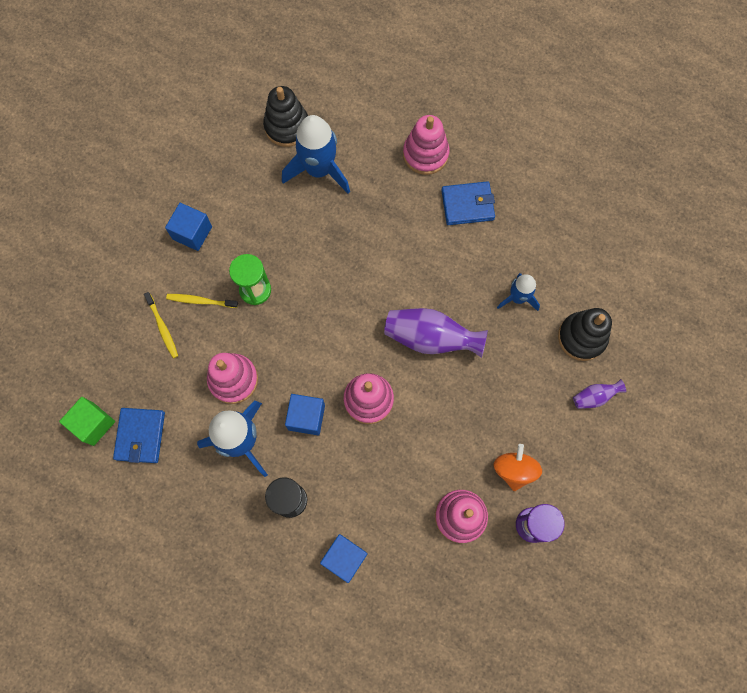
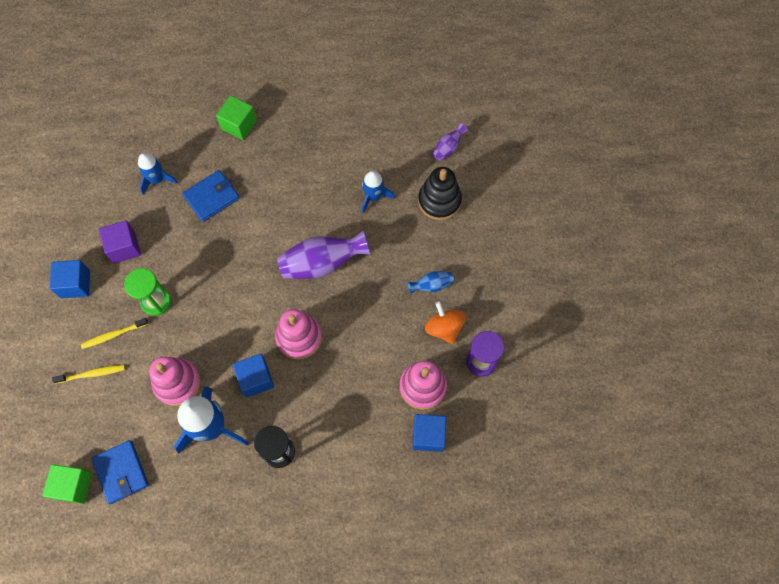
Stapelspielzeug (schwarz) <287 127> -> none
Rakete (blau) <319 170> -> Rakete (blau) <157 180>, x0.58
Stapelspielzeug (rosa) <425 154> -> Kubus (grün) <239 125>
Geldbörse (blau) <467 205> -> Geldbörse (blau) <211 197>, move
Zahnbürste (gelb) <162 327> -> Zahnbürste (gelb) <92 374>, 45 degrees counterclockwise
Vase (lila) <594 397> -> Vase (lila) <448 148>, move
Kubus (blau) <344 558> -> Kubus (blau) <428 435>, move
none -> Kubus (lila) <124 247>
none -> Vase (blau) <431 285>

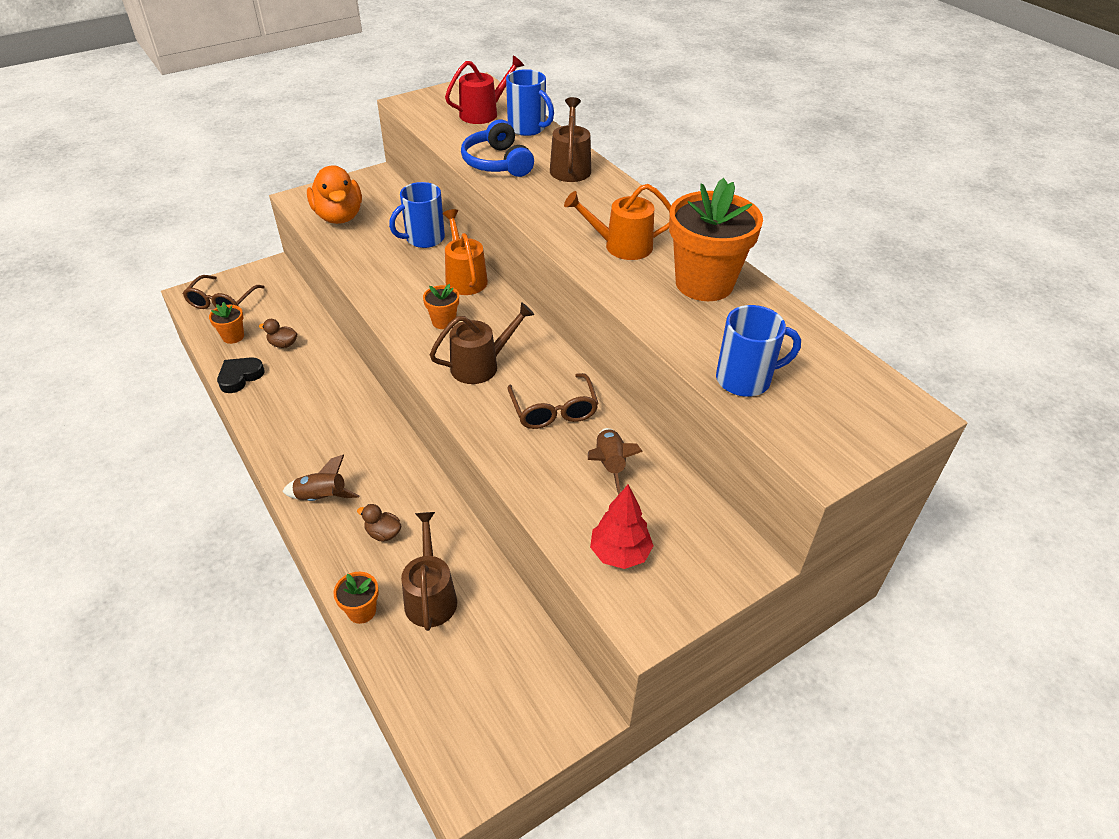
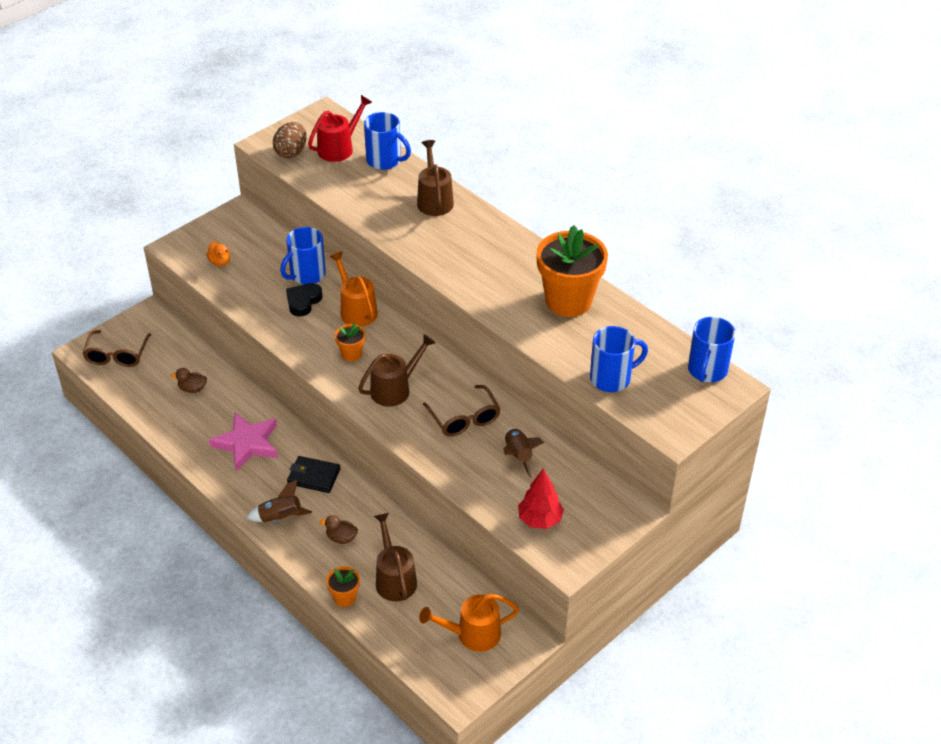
Kopfhörer (blau) <497 163> -> none
Ente (orange) <339 216> -> Ente (orange) <220 262>, x0.46
Gießkanne (orange) <621 246> -> Gießkanne (orange) <472 634>, move
Blumentopf (orange) <233 336> -> none
Herz (schwarz) <240 377> -> Herz (schwarz) <303 301>, move
none -> Ei (braun) <291 152>
none -> Tasse (blau) <707 371>
none -> Stern (rosa) <247 443>
none -> Geldbörse (schwarz) <314 476>

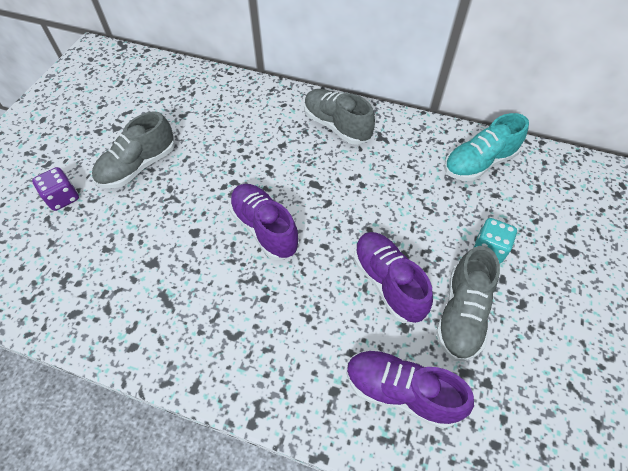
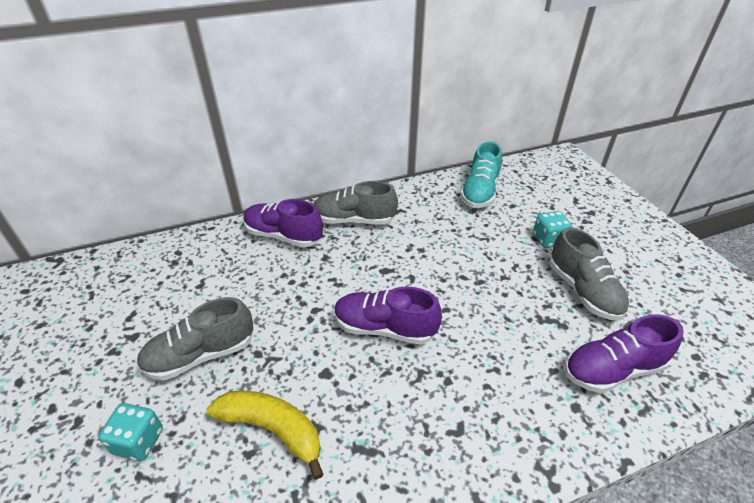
Schuh (grau) <138 166> -> Schuh (grau) <201 355>, 60 degrees clockwise
Spielwürfel (lila) <63 198> -> Spielwürfel (türkis) <139 441>
Schuh (lila) <388 283> -> Schuh (lila) <283 236>, move
none -> Banane (gelb) <272 429>

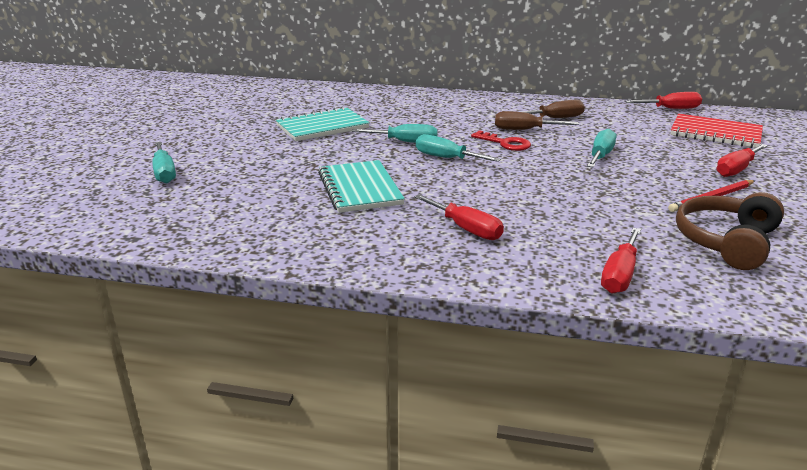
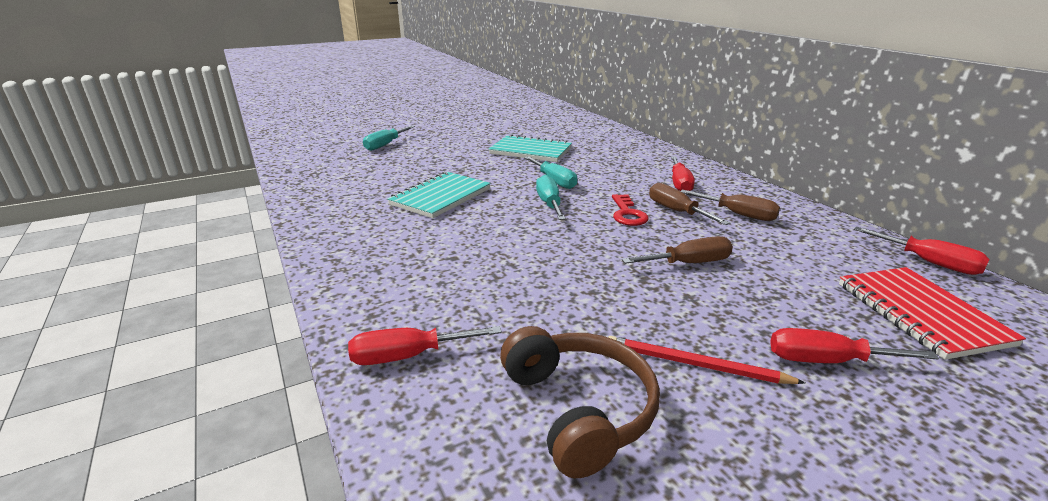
Schraubenzieher (türkis) <600 156> -> Schraubenzieher (braun) <688 263>
Kopfhörer (braun) <726 242> -> Kopfhörer (braun) <579 409>, 75 degrees clockwise
Schraubenzieher (rot) <466 229> -> Schraubenzieher (rot) <679 184>, move

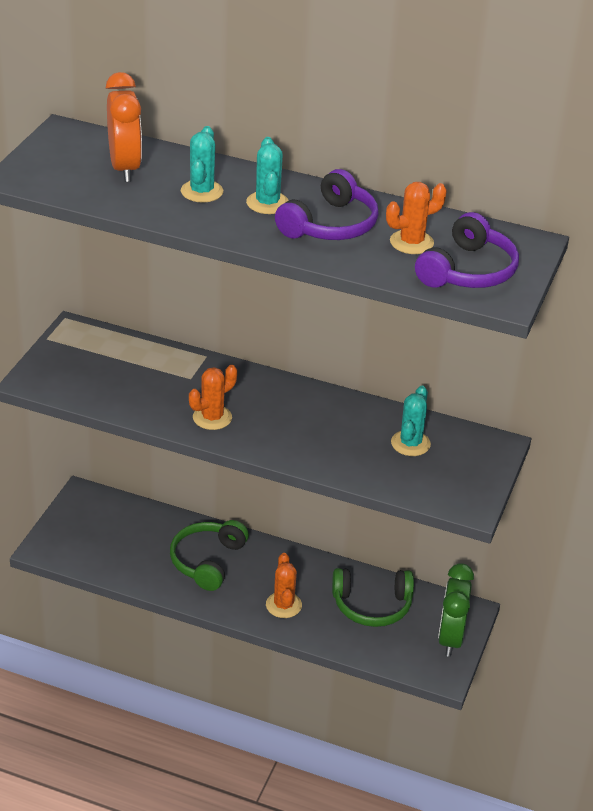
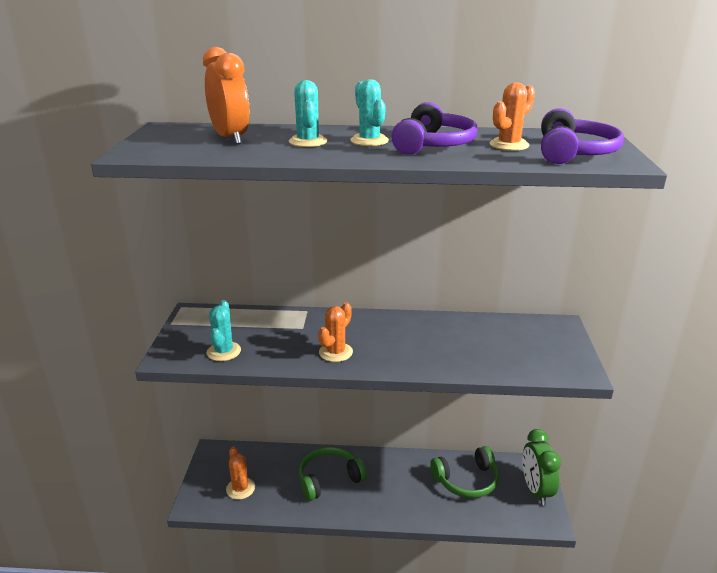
Kaktus (türkis) <410 443> -> Kaktus (türkis) <224 351>, move
Kopfhörer (grün) <207 561> -> Kopfhörer (grün) <329 479>, 60 degrees clockwise
Kaktus (orange) <283 605> -> Kaktus (orange) <240 488>, move

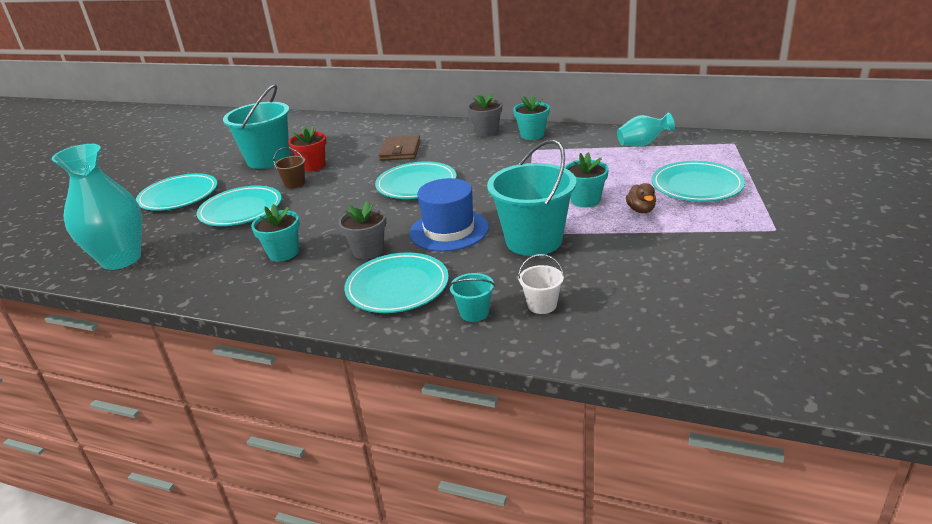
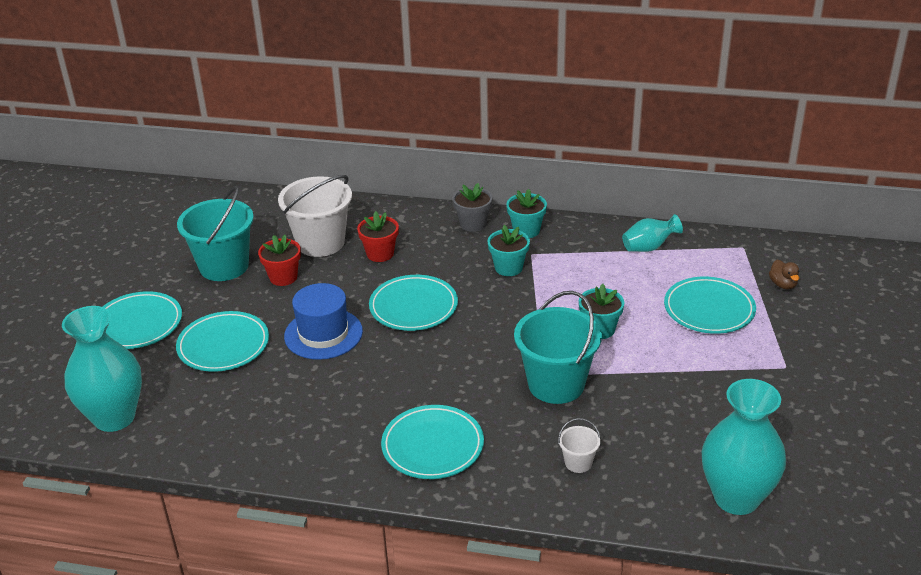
Geldbörse (braun) <400 151> -> Blumentopf (rot) <380 254>
Eimer (braun) <295 183> -> none
Hut (blau) <449 230> -> Hut (blau) <323 334>, move
Ente (braun) <641 210> -> Ente (braun) <783 284>, move
Blumentopf (grau) <368 250> -> none
Blumentopf (türkis) <283 253> -> Blumentopf (türkis) <508 268>, move
Eimer (türkis) <474 313> -> none
none -> Eimer (weiß) <320 242>
none -> Vase (türkis) <736 498>

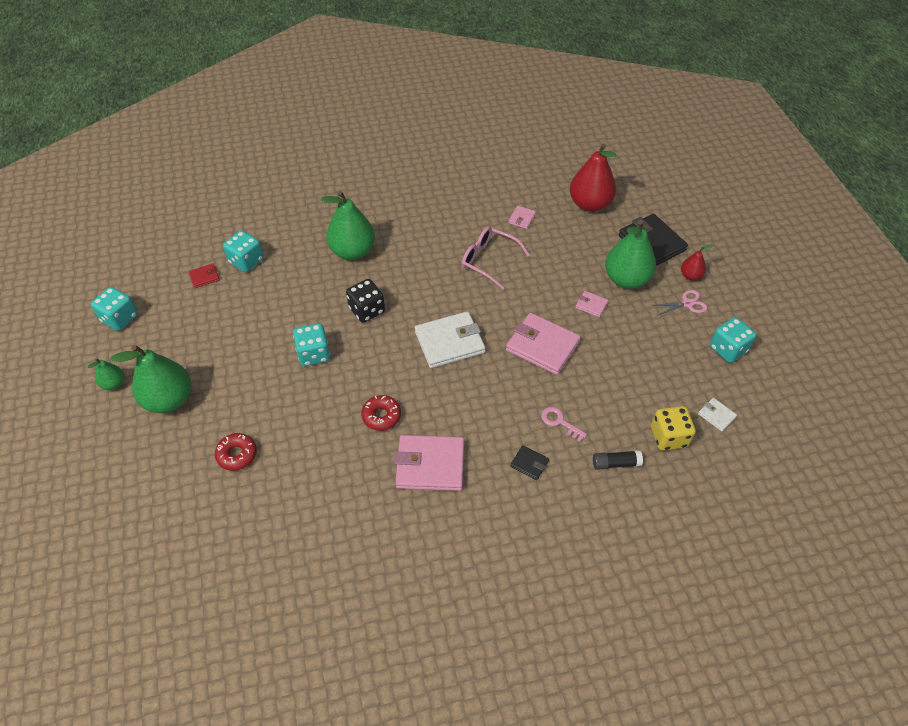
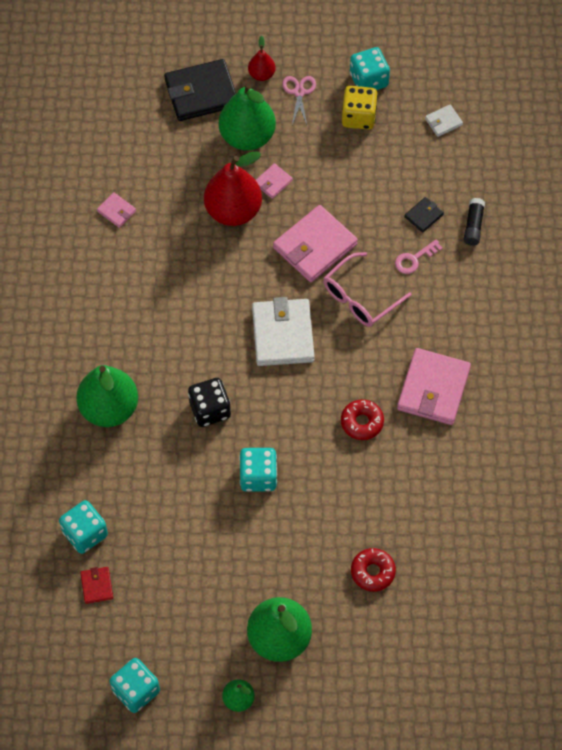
Birne (rot) <589 204> -> Birne (rot) <233 211>, move
Brille (rosa) <489 260> -> Brille (rosa) <360 298>, move
Spielwürfel (gelb) <668 437> -> Spielwürfel (gelb) <358 117>, move
Geldbörse (schwarz) <529 464> -> Geldbörse (schwarz) <424 216>, move

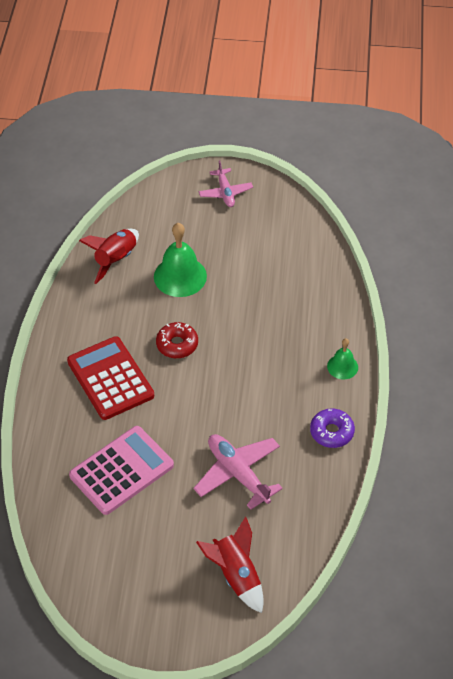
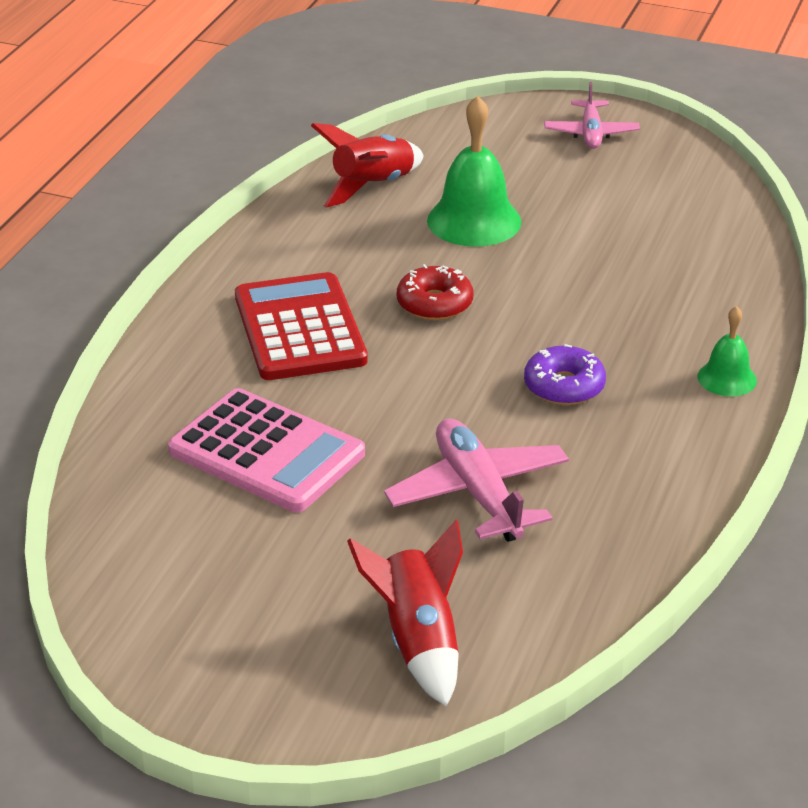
Donut (lila) <331 432> -> Donut (lila) <564 386>, move
Taschenrechner (rosa) <122 471> -> Taschenrechner (rosa) <266 452>, 60 degrees clockwise

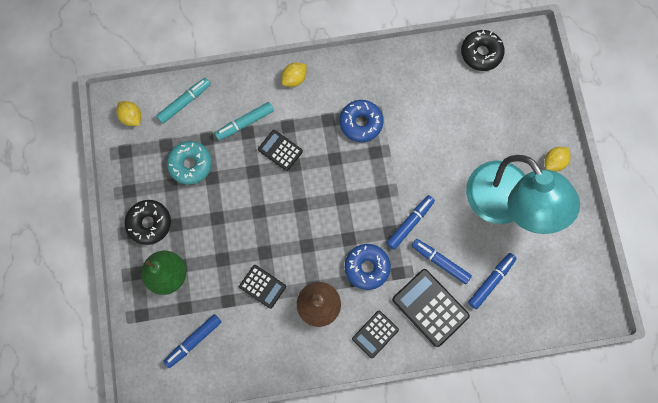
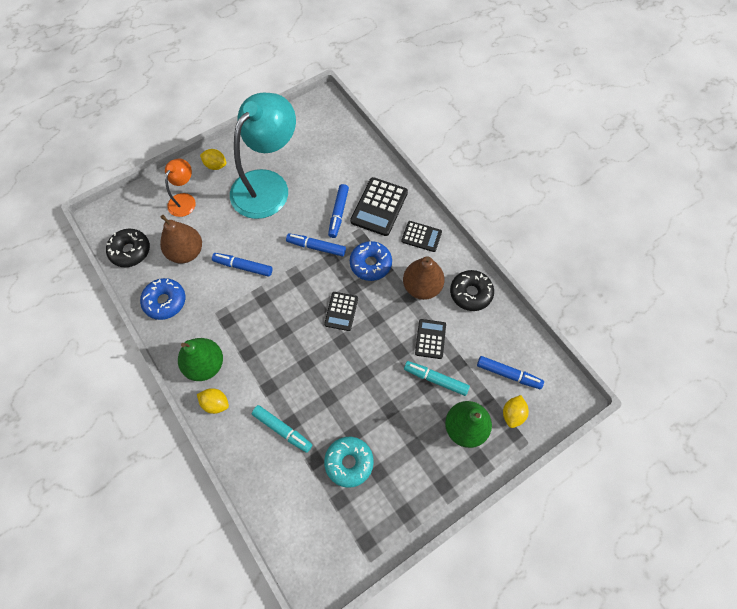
Filzstift (türkis) <185 102> -> Filzstift (türkis) <435 379>, move
Donut (blau) <361 123> -> Donut (blau) <165 301>, move
Zitrone (gelb) <131 117> -> Zitrone (gelb) <512 414>, move
Taschenrechner (schwarz) <280 150> -> Taschenrechner (schwarz) <341 311>, move
Donut (schwarz) <149 223> -> Donut (schwarz) <470 293>, move
Filzstift (blau) <491 281> -> Filzstift (blau) <243 266>, move
none -> Lampe (orange) <185 200>
none -> Birne (braun) <186 252>
none -> Birne (grün) <205 365>

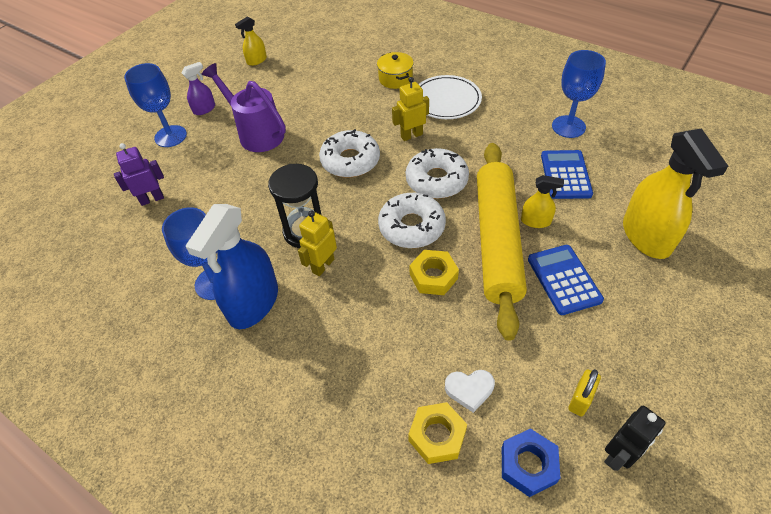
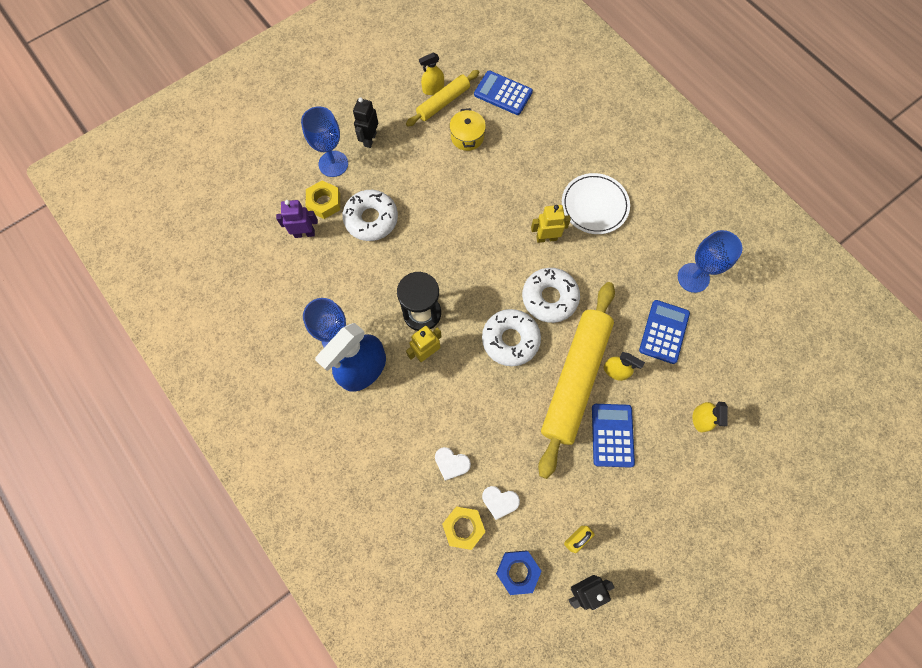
Kochtopf (gelb) <395 79> -> Kochtopf (gelb) <467 137>, move
Sprühflasche (lila) <204 109> -> Roboter (schwarz) <370 139>
Gießkanne (lila) <256 133> -> none
Sprühflasche (gelb) <646 236> -> Sprühflasche (gelb) <700 419>, x0.48
Donut (weiß) <350 161> -> Donut (weiß) <371 219>, move
Sechskantmutter (gelb) <433 276> -> Sechskantmutter (gelb) <324 202>, move
none -> Nudelholz (gelb) <443 102>
none -> Taschenrechner (blau) <503 93>
none -> Herz (weiß) <451 463>

